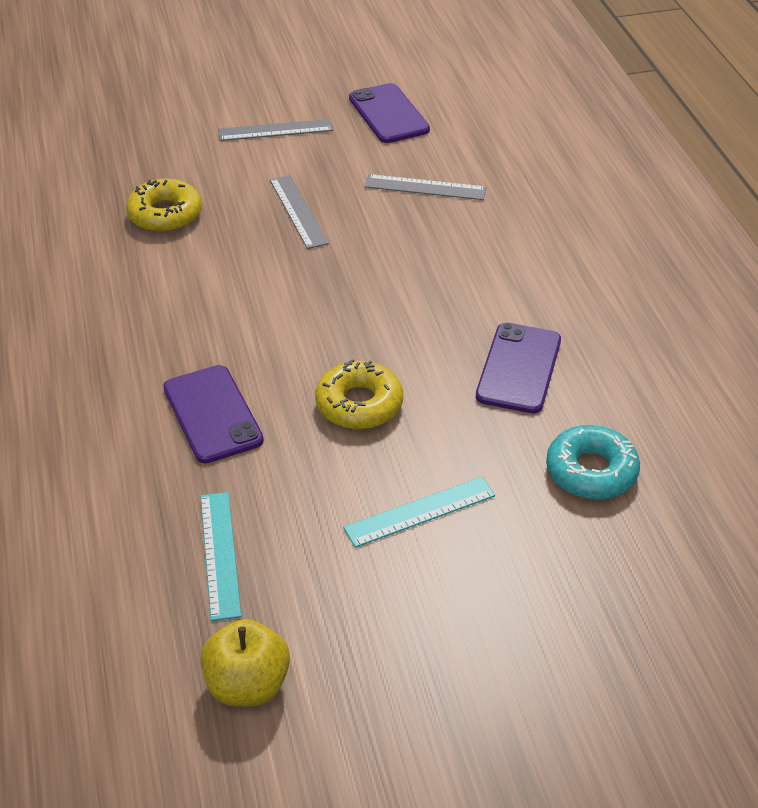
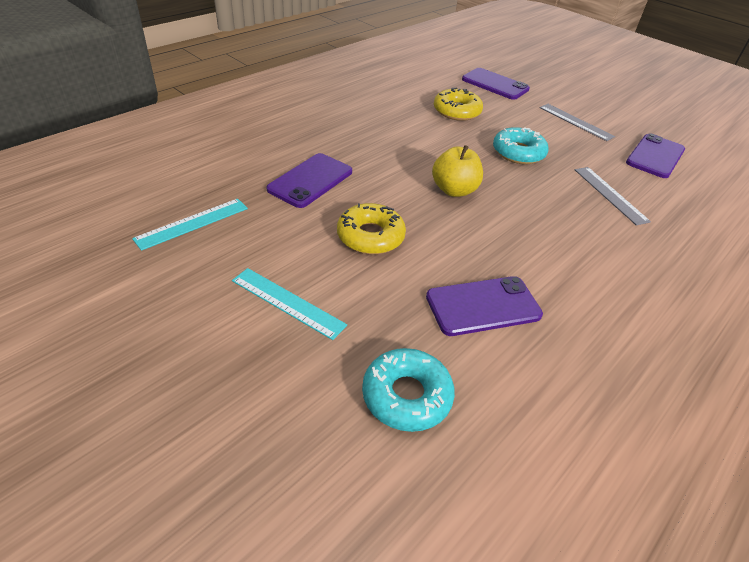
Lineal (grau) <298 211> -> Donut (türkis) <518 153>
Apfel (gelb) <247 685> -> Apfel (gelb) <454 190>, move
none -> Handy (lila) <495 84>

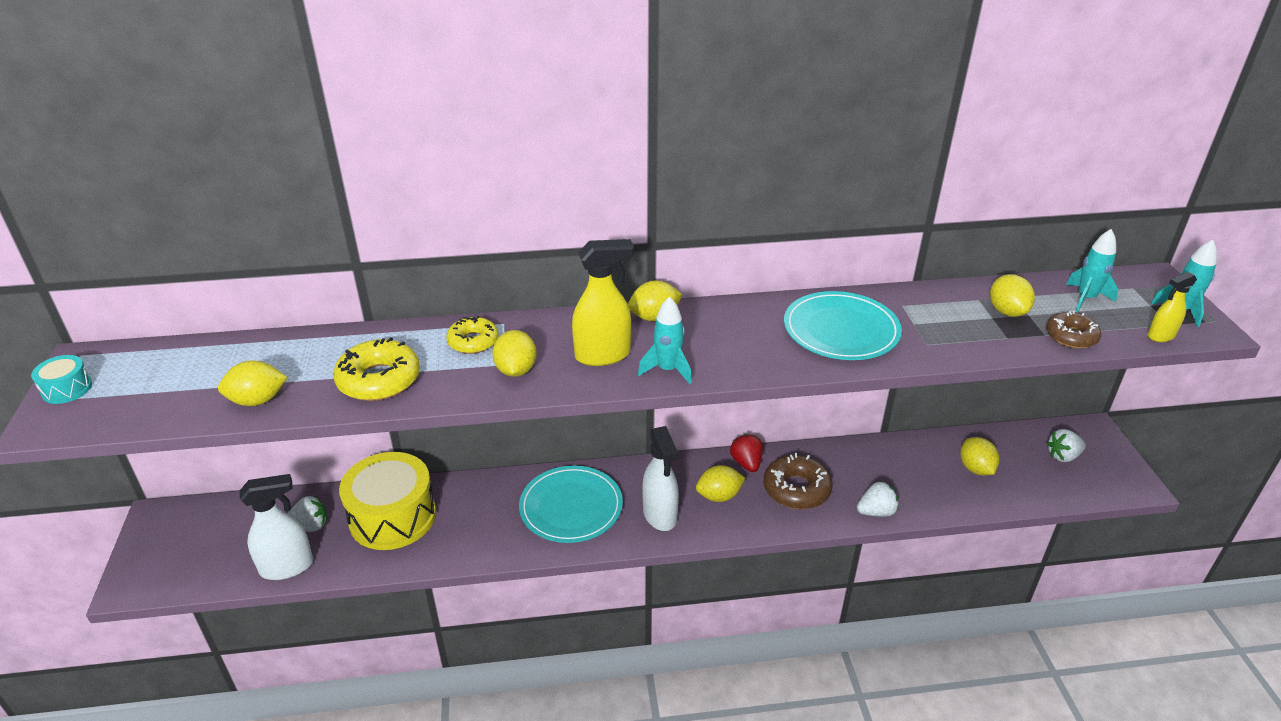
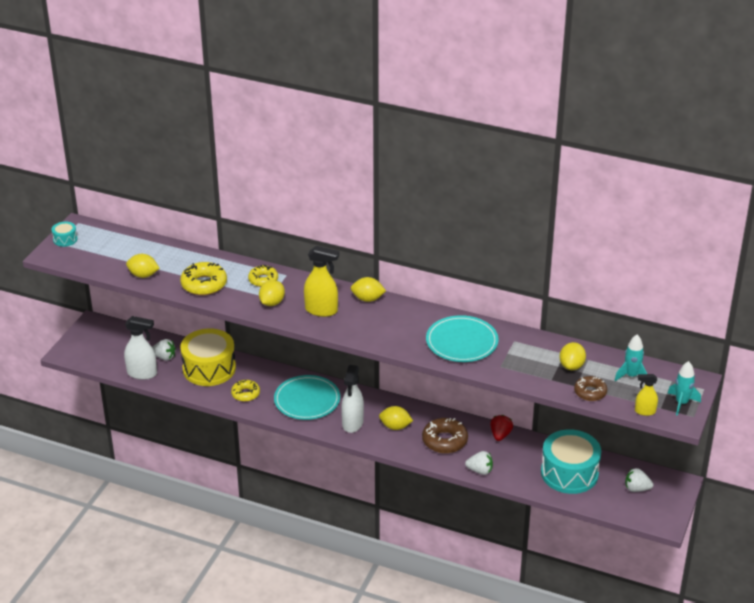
Rakete (türkis) <667 370> -> none
Erdbeere (rot) <746 463> -> Erdbeere (rot) <500 435>, move
Zitrone (gelb) <975 468> -> Trommel (türkis) <569 473>
none -> Donut (gelb) <245 394>

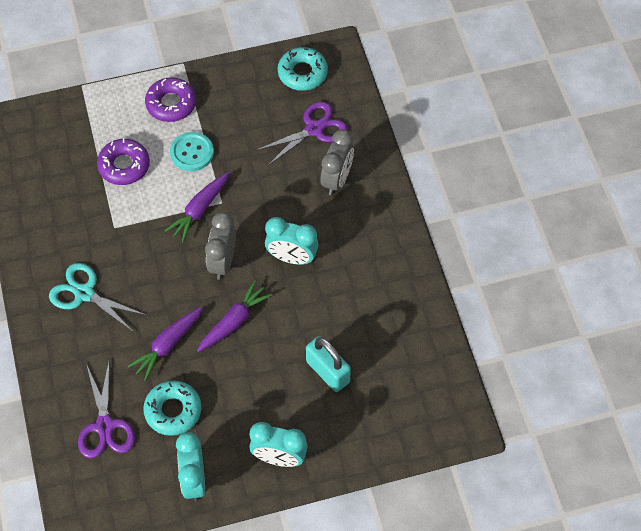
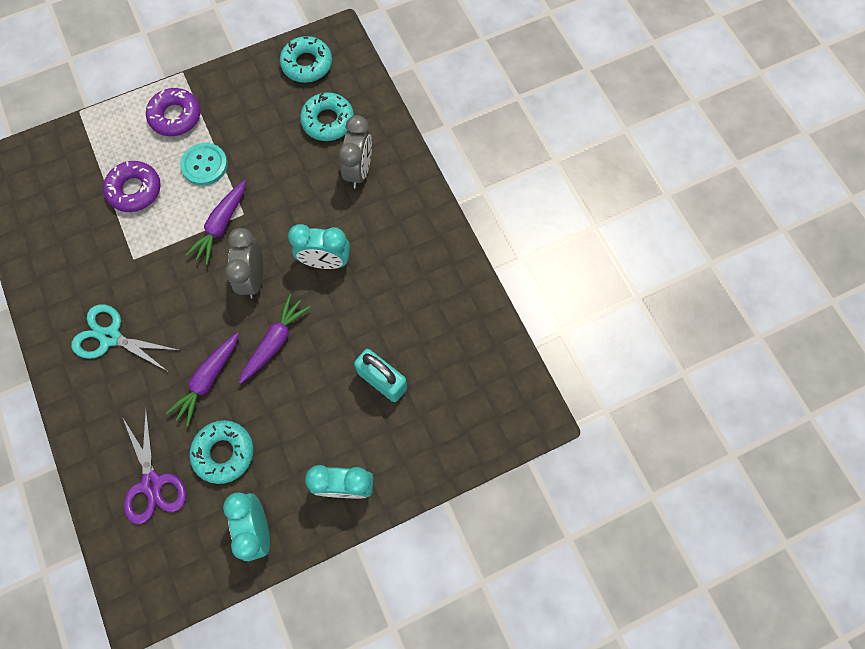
Schere (lila) <314 129> -> Donut (türkis) <328 121>

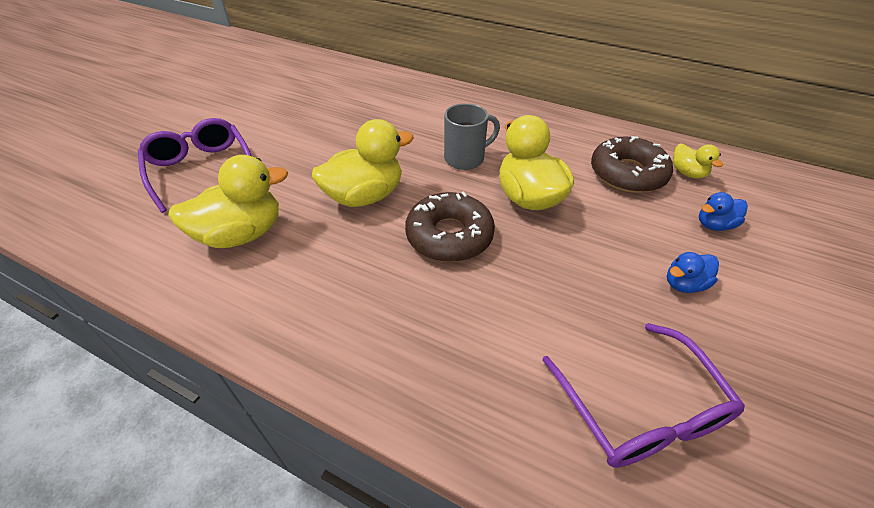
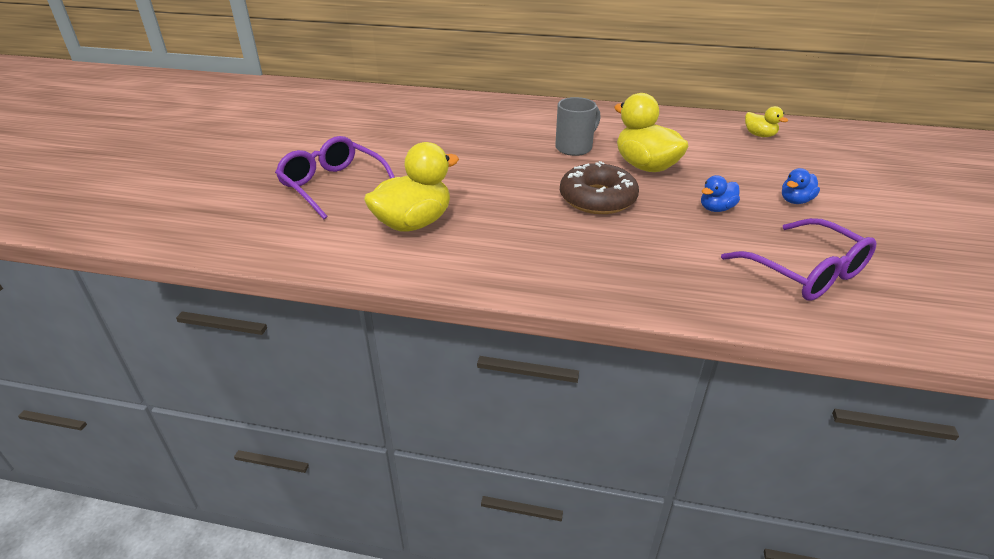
Ente (gelb) <365 196> -> none
Donut (braun) <627 174> -> none
Ente (blau) <714 225> -> Ente (blau) <716 209>, move

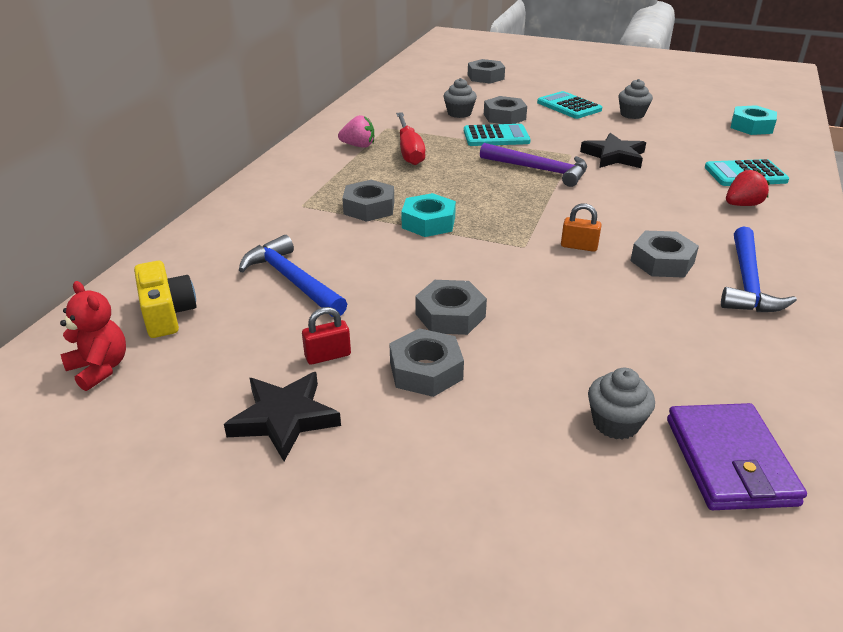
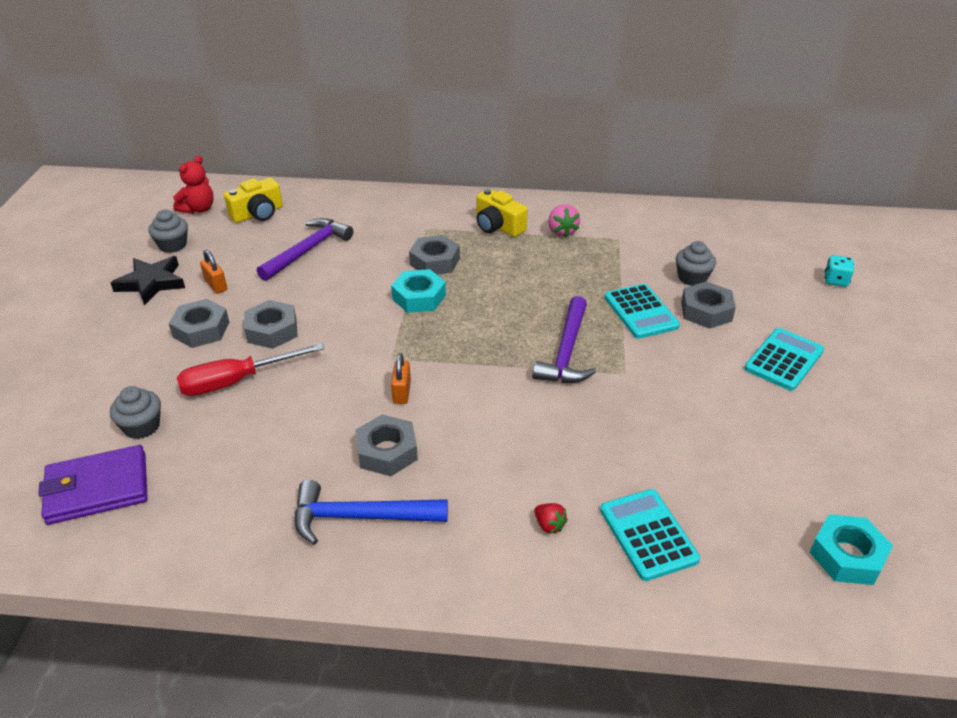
Sechskantmutter (grau) <485 77> -> Spielwürfel (türkis) <835 280>
Muffin (grau) <632 114> -> Muffin (grau) <173 245>, move
Schraubenzieher (rot) <409 151> -> Schraubenzieher (rot) <236 381>, move
Stern (schwarz) <614 156> -> none
Erdbeere (rot) <742 205> -> Erdbeere (rot) <549 525>, x0.65
Hammer (blau) <292 280> -> Hammer (lila) <308 250>
Vorhängeschloss (rot) <328 356> -> Vorhängeschloss (orange) <216 285>
none -> Kamera (gelb) <498 226>

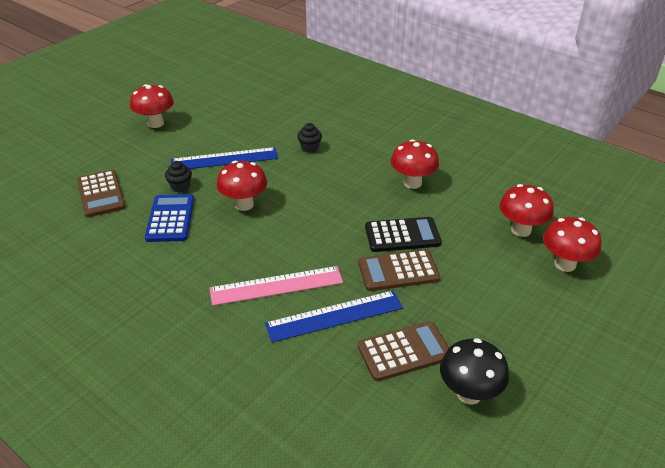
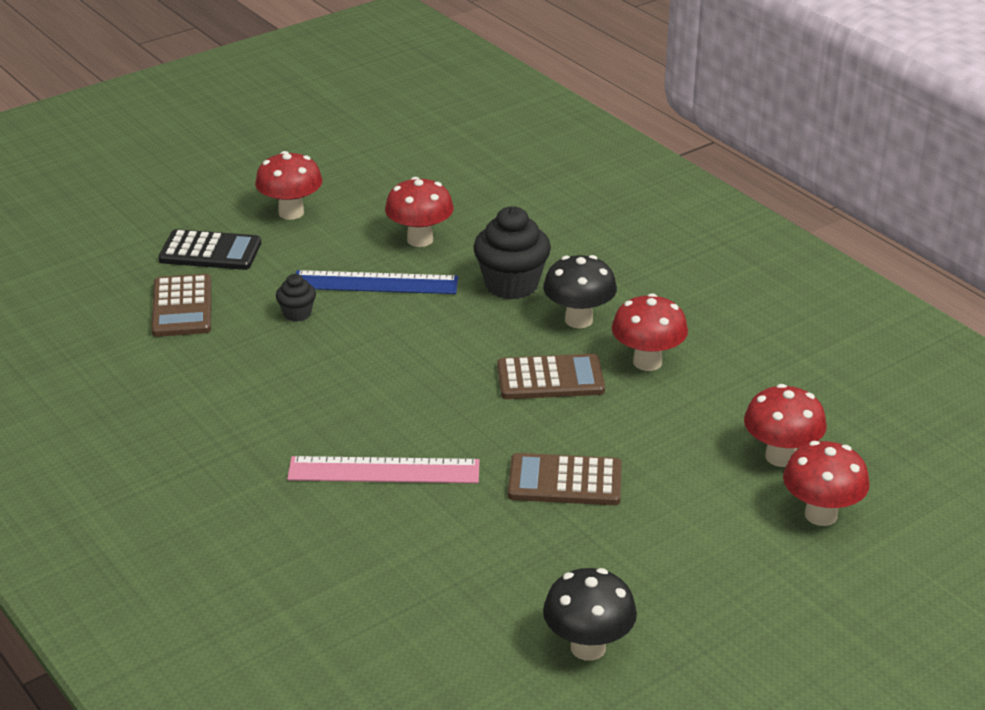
Muffin (schwarz) <309 148> -> Muffin (schwarz) <511 285>, x1.96
Pilz (rot) <244 204> -> Pilz (rot) <420 240>, move
Taschenrechner (blau) <170 218> -> none
Taschenrechner (schwarz) <402 235> -> Taschenrechner (schwarz) <210 252>, move
Lineal (blau) <334 316> -> none
Taschenrechner (braun) <404 352> -> Taschenrechner (braun) <550 378>, move
none -> Pilz (schwarz) <578 320>

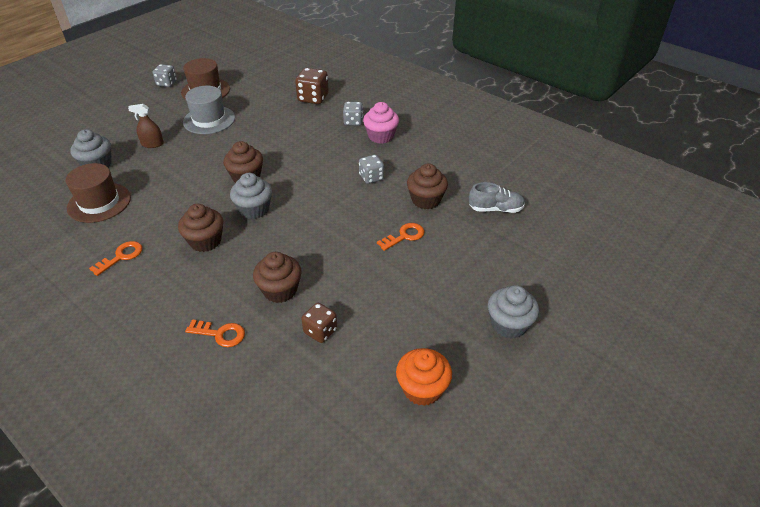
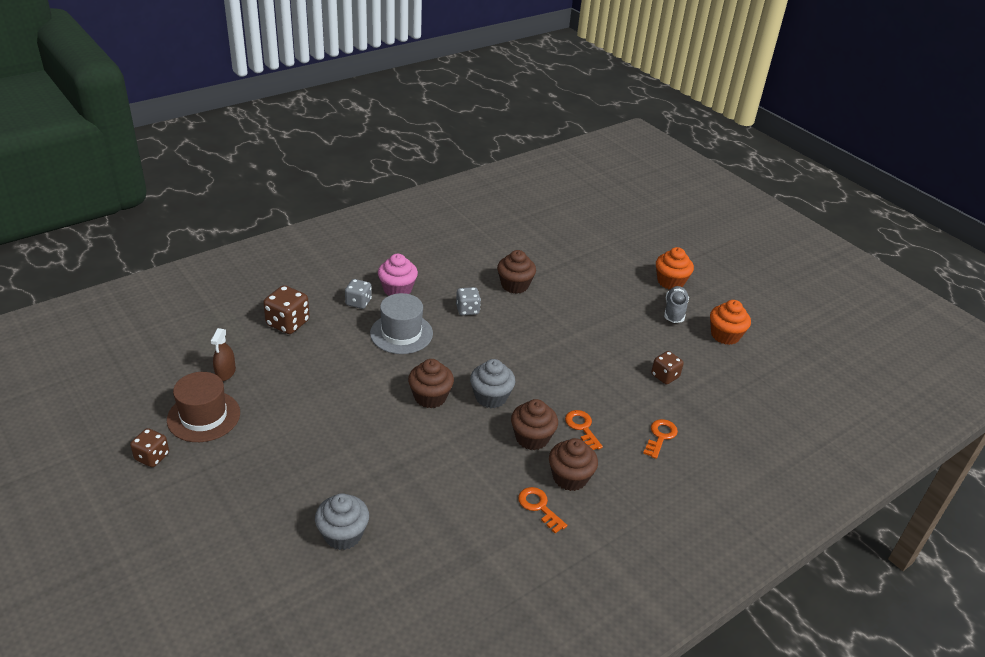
Spielwürfel (grau) <167 83> -> Spielwürfel (braun) <152 457>
Hut (grau) <209 120> -> Hut (grau) <401 333>, move
Sprühflasche (braun) <152 144> -> Sprühflasche (braun) <225 373>, move
Hut (braun) <99 202> -> none
Schuh (grau) <495 209> -> Schuh (grau) <674 311>, move
Schlüssel (orange) <404 236> -> Schlüssel (orange) <582 428>, move
Muffin (braun) <280 290> -> Muffin (braun) <570 477>, move
Muffin (grau) <509 324> -> Muffin (orange) <670 282>

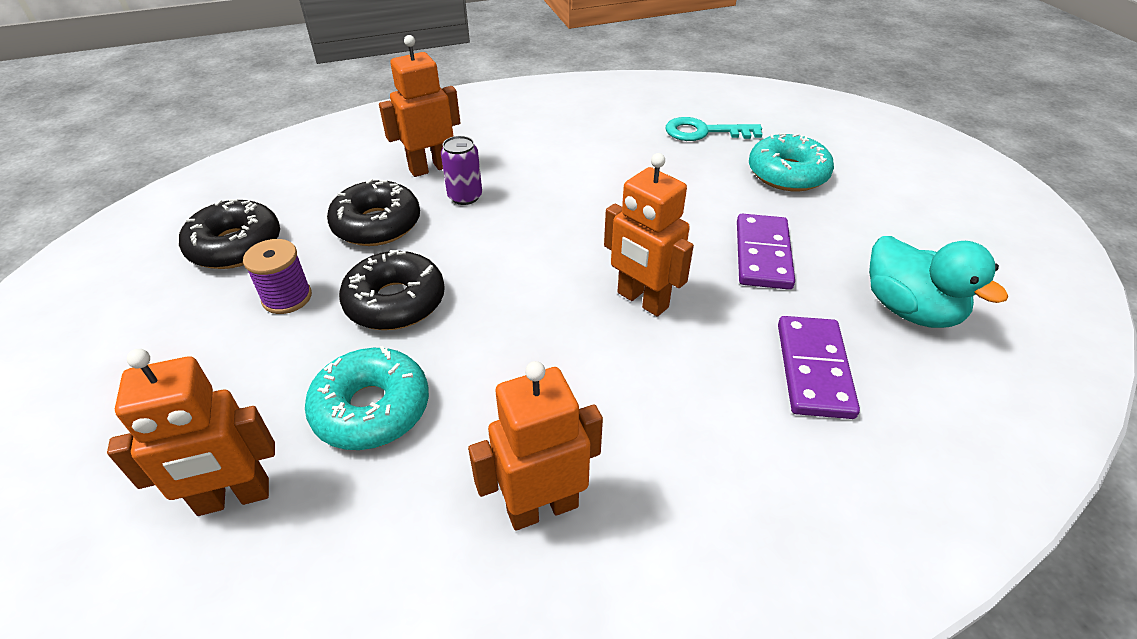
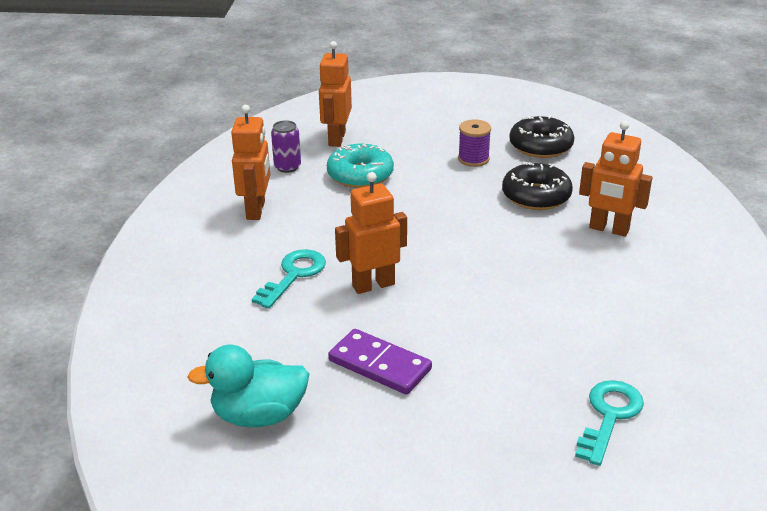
Roboter (orange) <430 168> -> Roboter (orange) <609 229>, 120 degrees clockwise
Donut (türkis) <787 174> -> none
Dose (lila) <465 197> -> Dose (lila) <287 167>, move
Donut (schwarz) <395 302> -> none
Dominostein (lila) <814 369> -> none
none -> Schlüssel (türkis) <293 275>

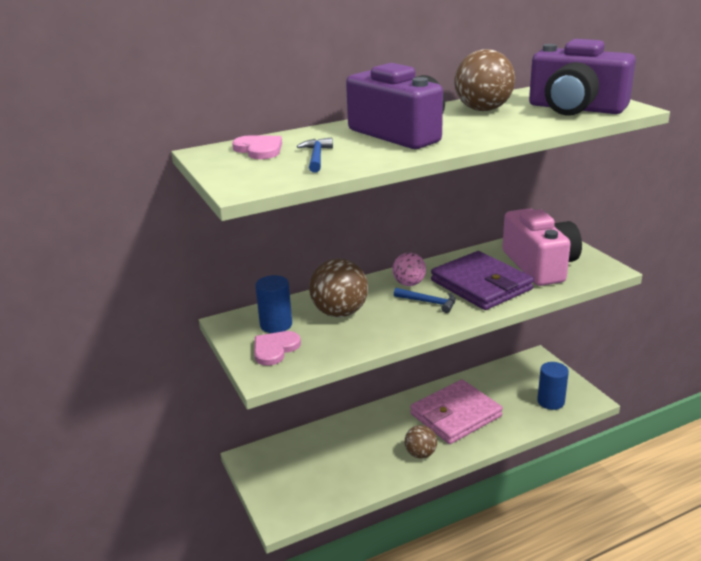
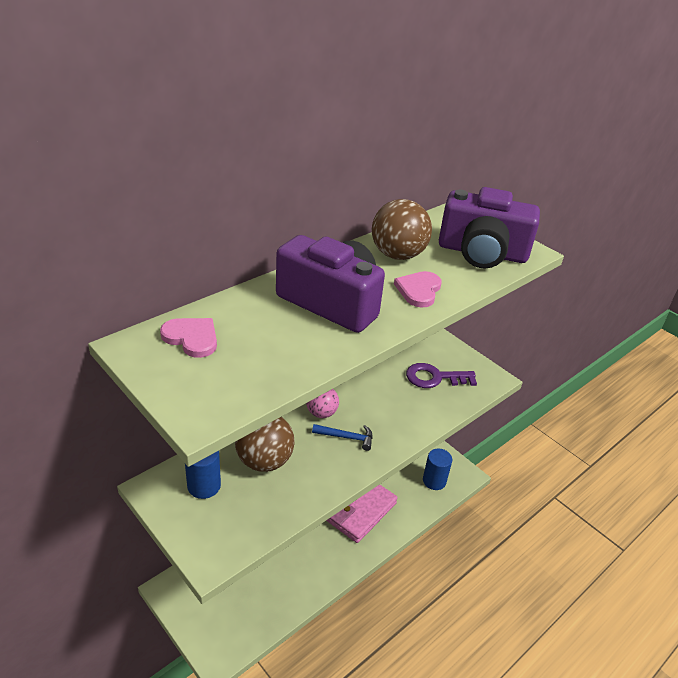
Hammer (blau) <316 157> -> none
Kamera (rosa) <540 265> -> Schlüssel (lila) <434 377>
Geldbörse (lila) <481 285> -> none
Herz (rosa) <275 349> -> Herz (rosa) <419 290>, move
Ball (braun) <420 454> -> none

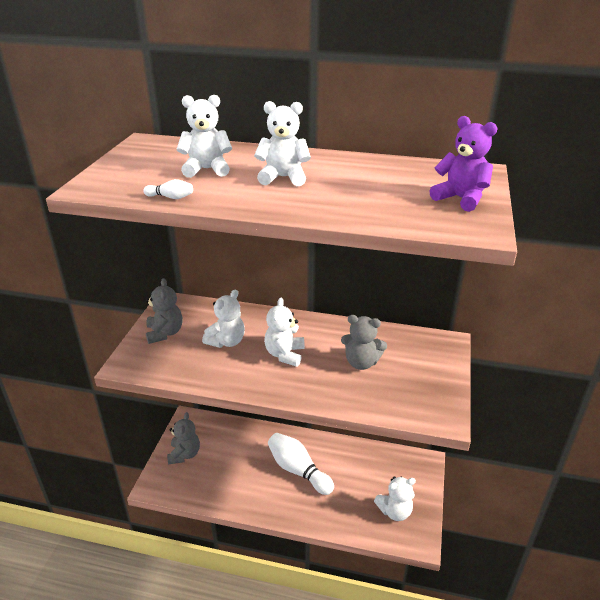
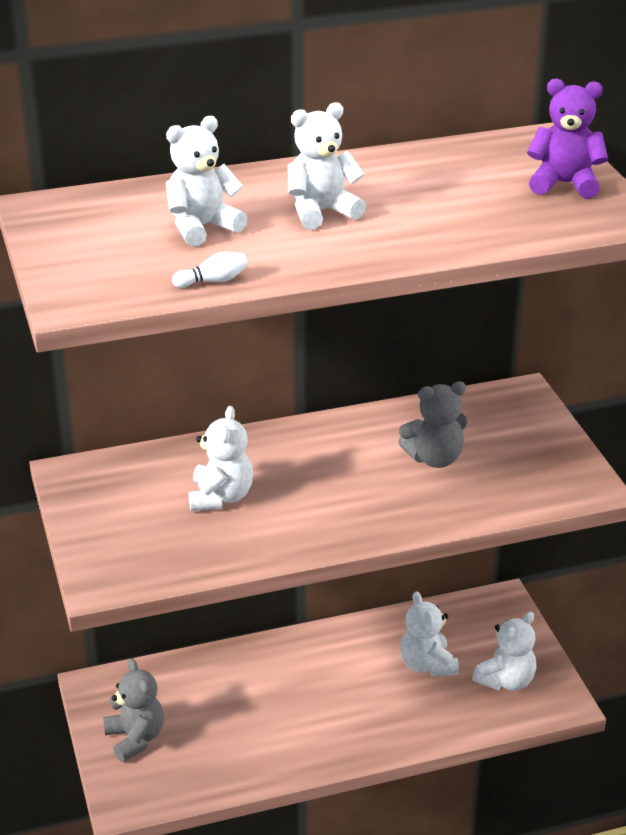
Teddybär (grau) <165 333> -> none
Teddybär (weiß) <285 354> -> Teddybär (weiß) <427 665>, move
Bowlingkegel (weiß) <298 470> -> none

